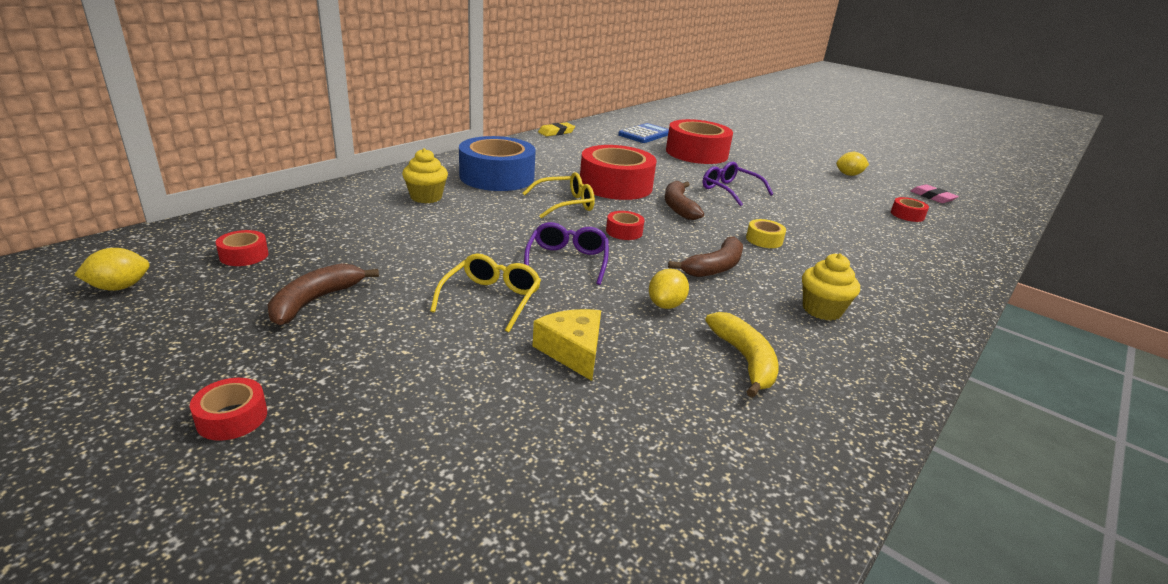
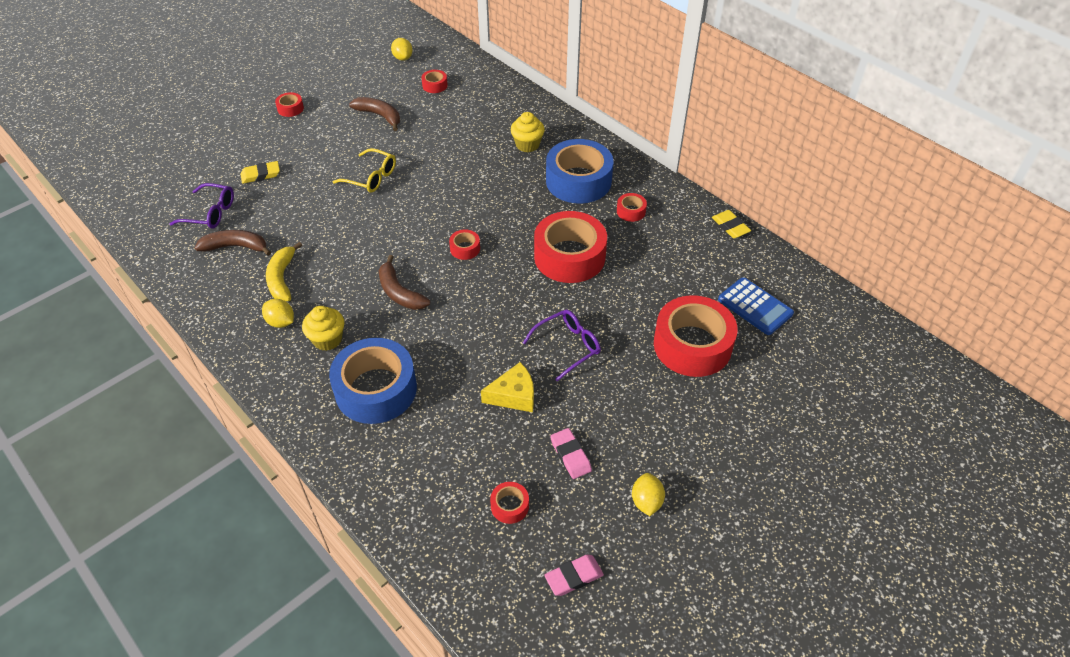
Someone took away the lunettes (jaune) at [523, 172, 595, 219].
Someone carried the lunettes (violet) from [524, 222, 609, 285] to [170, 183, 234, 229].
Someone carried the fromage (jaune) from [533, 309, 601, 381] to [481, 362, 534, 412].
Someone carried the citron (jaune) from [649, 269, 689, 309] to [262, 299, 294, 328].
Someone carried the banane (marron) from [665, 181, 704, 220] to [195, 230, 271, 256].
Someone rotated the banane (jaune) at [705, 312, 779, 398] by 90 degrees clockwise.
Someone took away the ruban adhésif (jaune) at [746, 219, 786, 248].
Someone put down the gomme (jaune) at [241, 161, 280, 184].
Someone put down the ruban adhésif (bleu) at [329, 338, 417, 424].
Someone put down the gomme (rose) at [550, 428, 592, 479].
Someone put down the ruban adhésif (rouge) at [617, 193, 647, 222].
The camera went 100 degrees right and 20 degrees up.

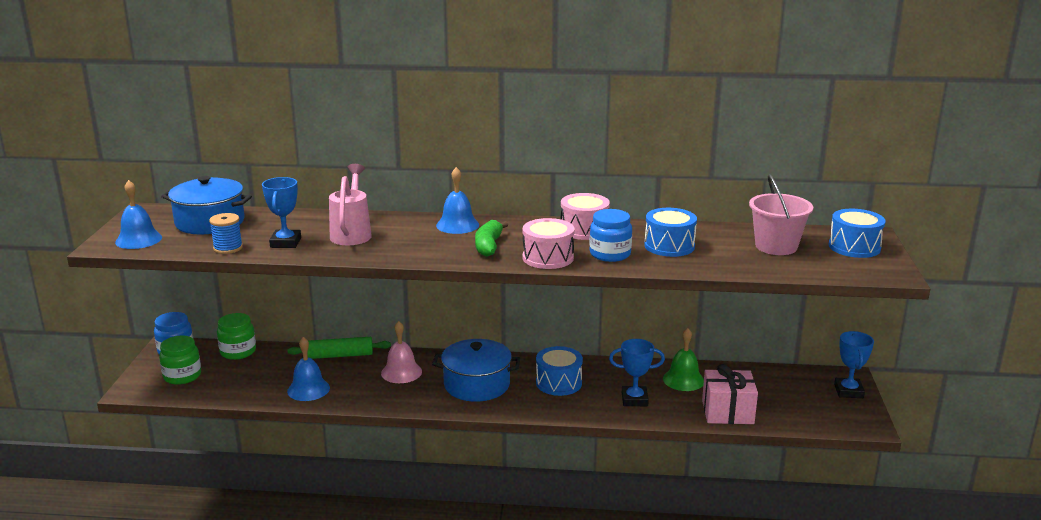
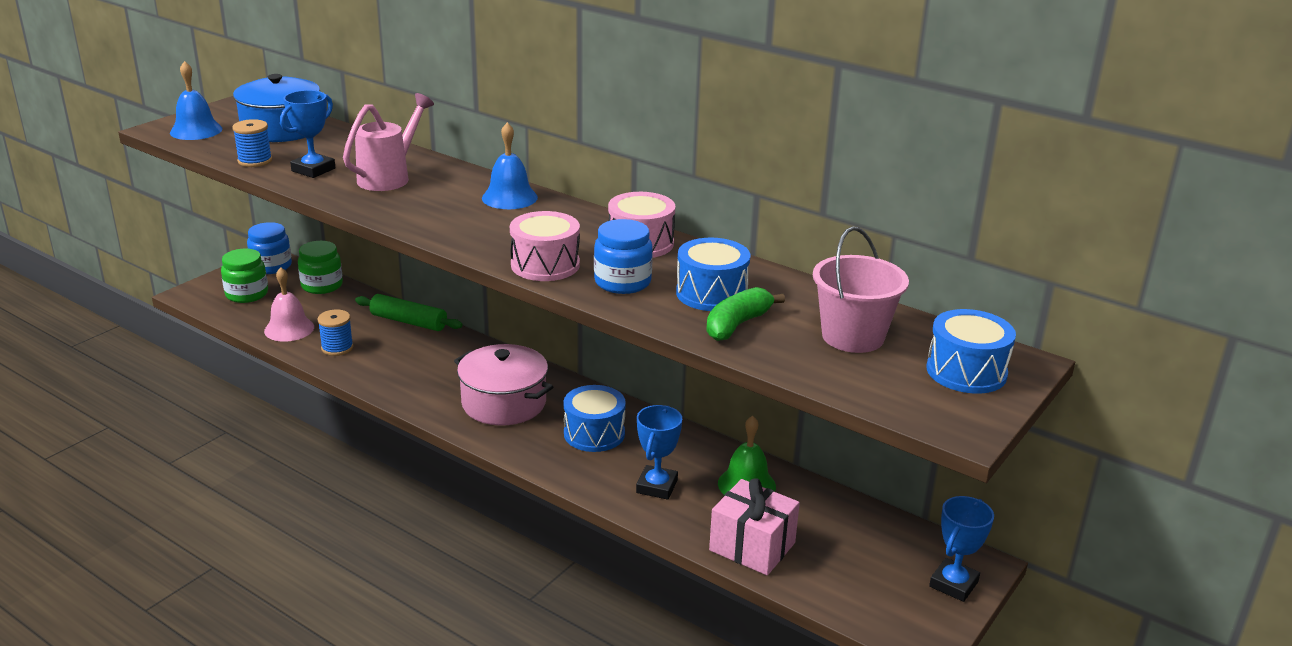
Someone swapped the cloche (bleu) at [287, 337, 330, 401] for the bobine (bleu) at [317, 309, 354, 356].
Someone carried the cloche (rose) from [381, 321, 422, 383] to [264, 267, 314, 342].
Someone repainted the marmite (bleu) at [432, 339, 520, 402], which became the marmite (rose) at [454, 344, 553, 425].
Someone carried the banane (vert) from [475, 220, 508, 257] to [706, 287, 785, 341].
Someone rotated the trophée (bleu) at [609, 339, 665, 406] by 75 degrees clockwise.
The camera went 30 degrees right and 5 degrees up.

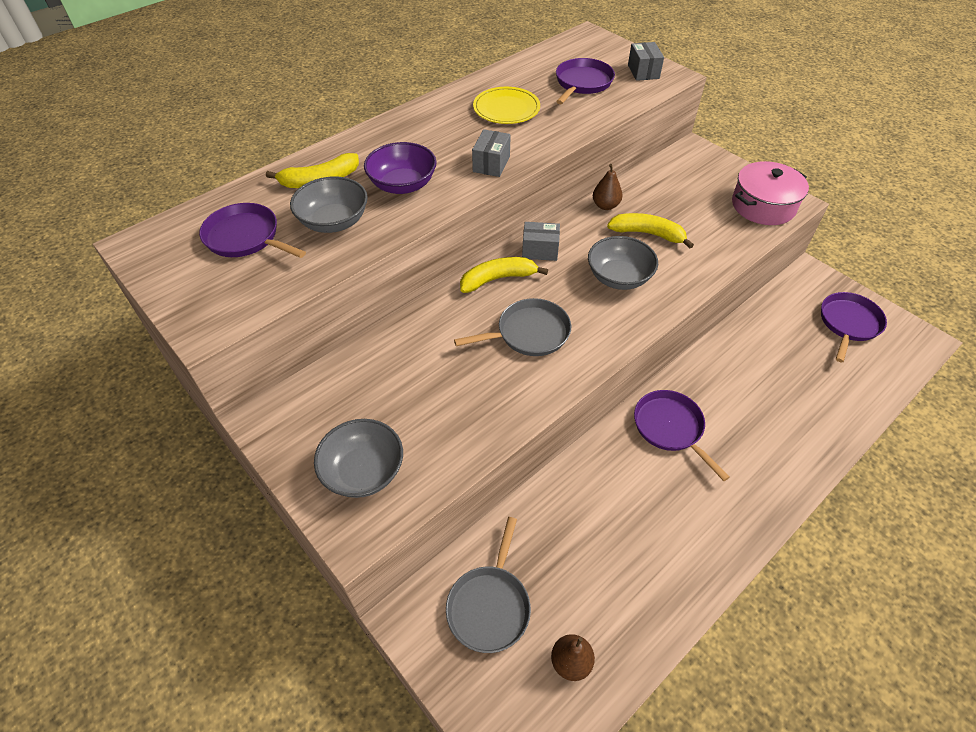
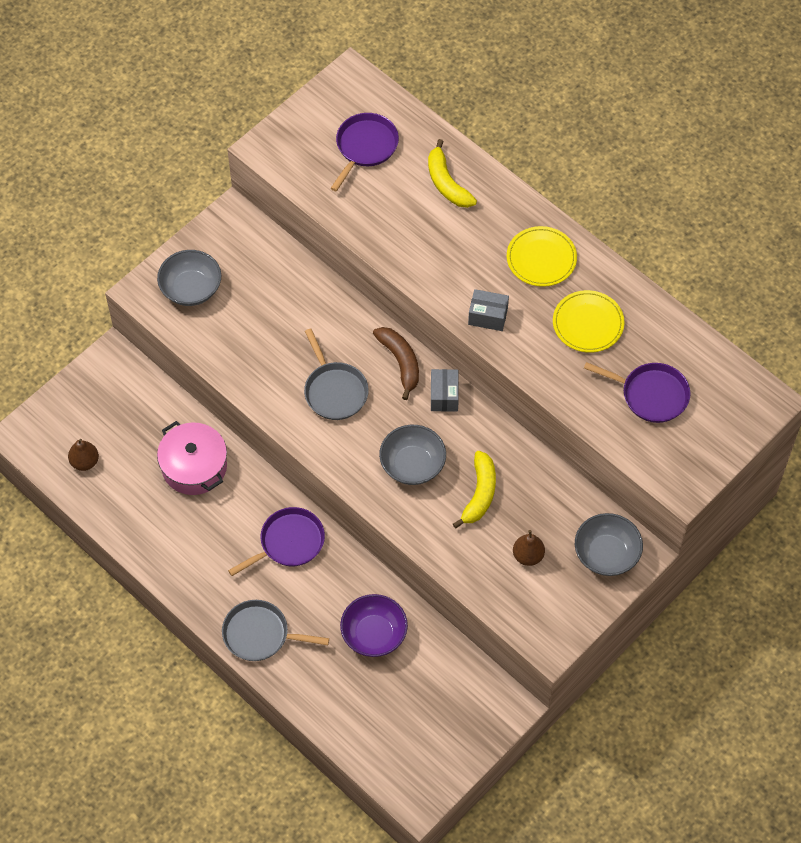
Someone carried the bol (gris) from [290, 176, 368, 233] to [575, 513, 643, 576].
Someone carried the bol (violet) from [364, 142, 437, 194] to [340, 594, 408, 657].
Someone carried the poêle (gris) from [446, 517, 531, 653] to [222, 600, 329, 661].
Someone repainted the banane (jaune) at [460, 257, 548, 293], which became the banane (marron) at [373, 327, 419, 400].
Someone carried the poire (marron) from [593, 164, 622, 210] to [513, 530, 545, 566].
Someone took away the boîte (gris) at [628, 42, 664, 81].
Someone carried the marmite (rose) from [732, 161, 809, 225] to [157, 421, 227, 495].
Someone took away the poêle (violet) at [821, 292, 887, 363].
Someone put down the assiette (jaune) at [507, 226, 577, 287].
The camera went 85 degrees right and 10 degrees up.

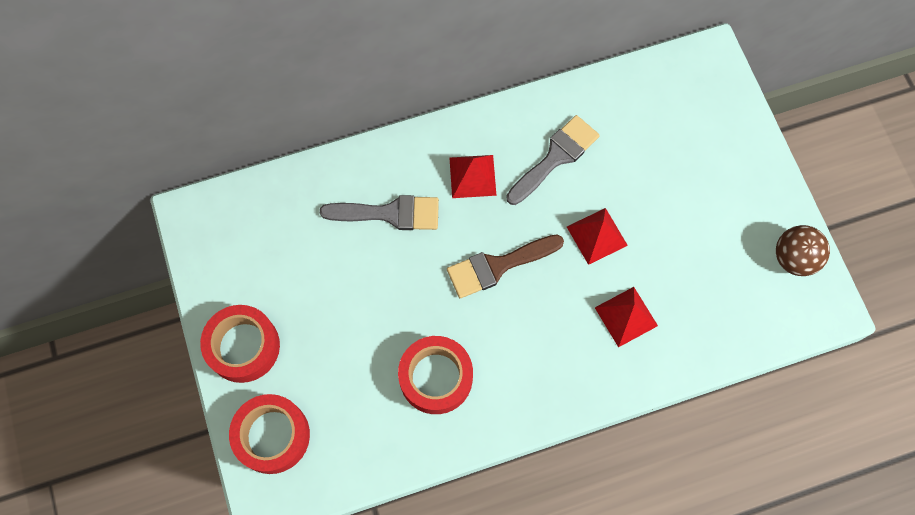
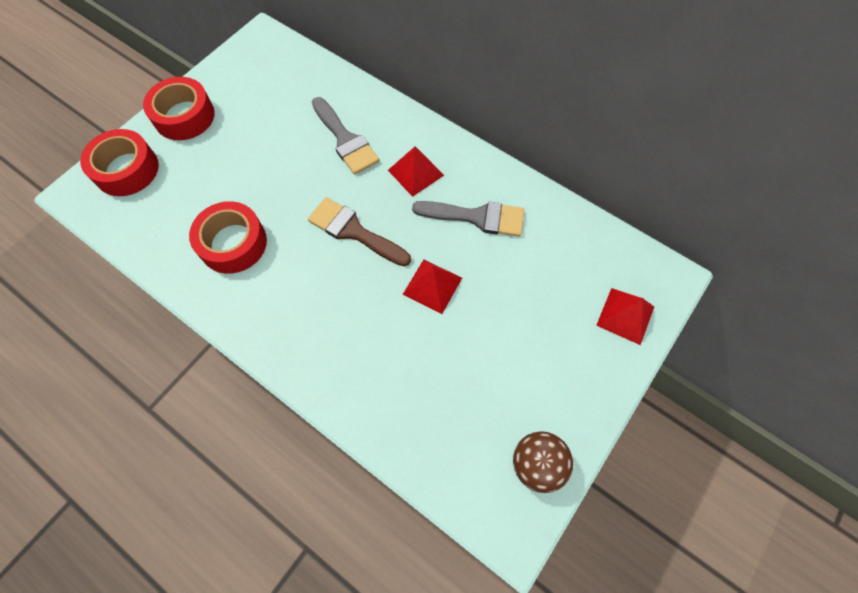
Someone carried the pyramide (rouge) from [595, 287, 658, 347] to [596, 288, 654, 345].
The camera went 55 degrees right and 5 degrees down.

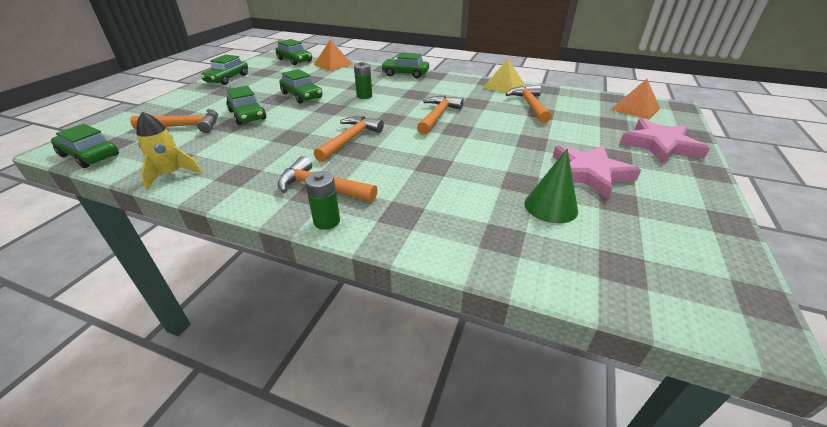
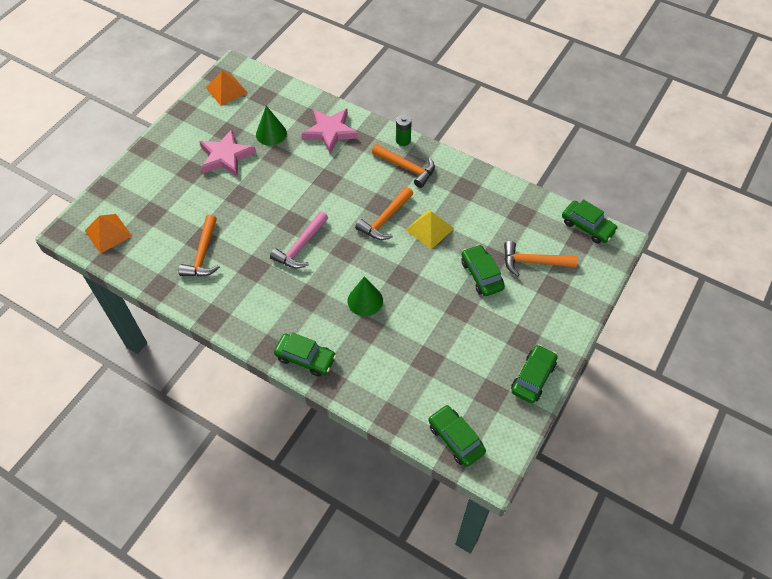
Someone took away the fusée (jaune) at [136, 112, 202, 190].
Someone took away the voiture (vert) at [279, 69, 322, 104].
Someone carried the pyramide (orange) from [314, 40, 353, 71] to [206, 71, 248, 106].
Someone swapped the pile (vert) at [354, 62, 372, 99] for the cône (vert) at [348, 276, 383, 316].
Someone repainted the marteau (orange) at [417, 96, 464, 135], which became the marteau (rose) at [270, 211, 328, 269].
Someone carried the pyramide (jaune) from [483, 59, 525, 93] to [406, 210, 454, 249].
Someone carried the étoile (rose) from [620, 118, 710, 163] to [302, 109, 358, 154].
The camera went 170 degrees left and 20 degrees up.

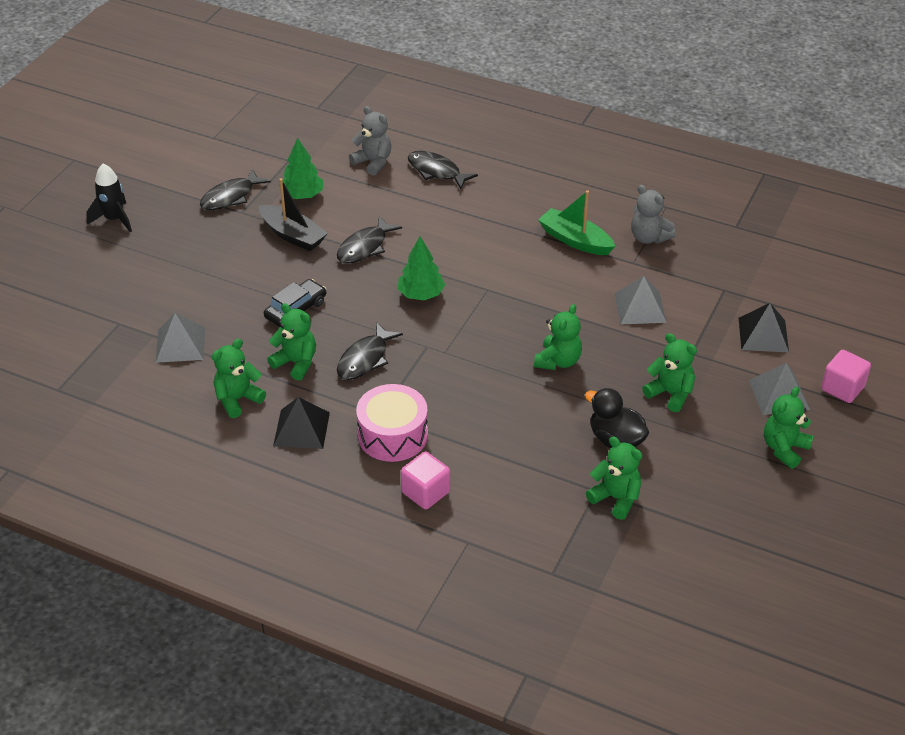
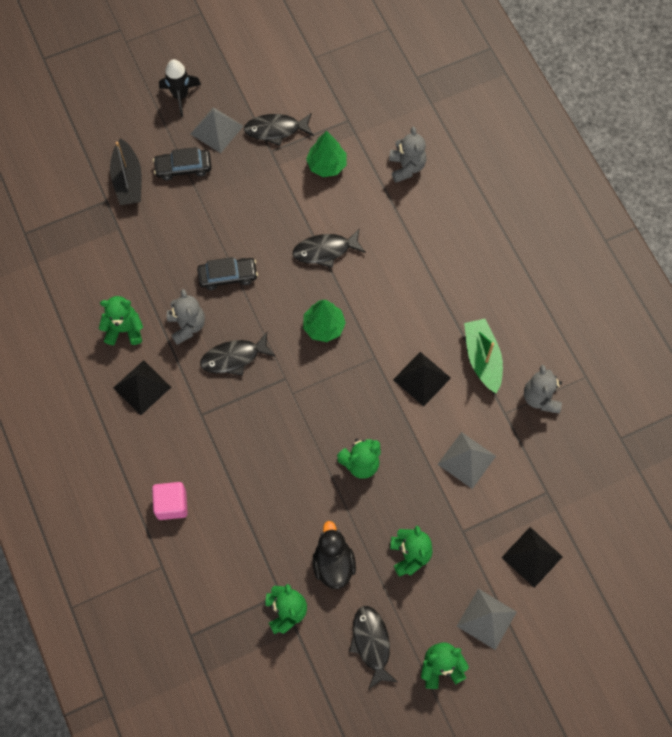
Someone carried the pyramide (gris) from [156, 313, 205, 363] to [191, 107, 243, 153].
Someone carried the bateau (noir) from [259, 178, 328, 251] to [110, 138, 142, 205].
Someone repainted the ours en peluche (vert) at [267, 303, 316, 380], which became the ours en peluche (gris) at [167, 289, 205, 345].
Someone took away the tambour (rose) at [356, 384, 428, 462].
Someone carried the poisson (noir) from [408, 151, 478, 189] to [349, 606, 397, 690].
Someone took away the cube (rose) at [821, 350, 871, 403].
Someone put down the voiture (noir) at [153, 147, 212, 180].
Someone put down the pyramide (noir) at [393, 352, 451, 406].
The camera went 40 degrees right and 25 degrees up.

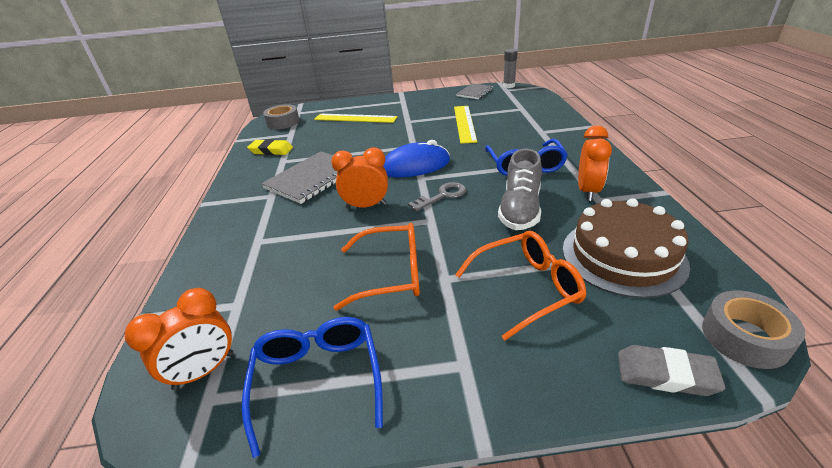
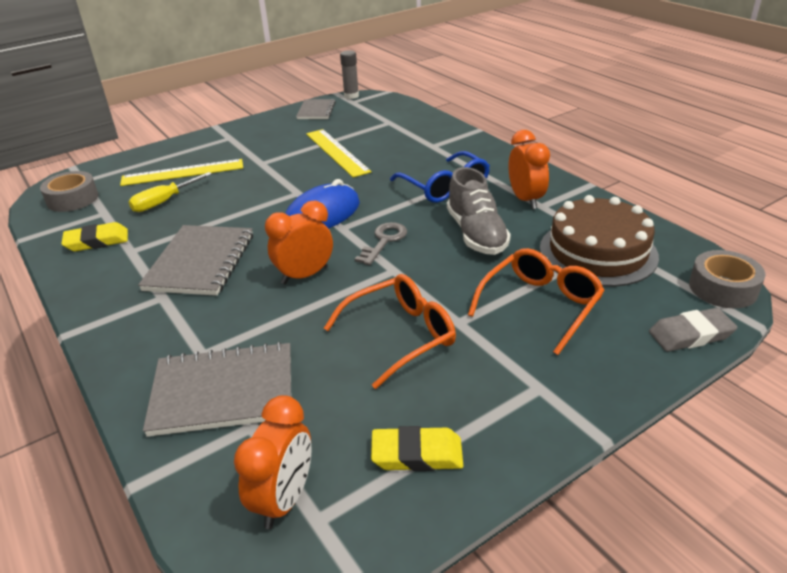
Someone swapped the lunettes (bleu) at [241, 317, 383, 458] for the gomme (jaune) at [371, 426, 463, 471].
Someone put down the tournevis (jaune) at [129, 172, 212, 212].
Someone put down the carnet (gris) at [143, 342, 291, 437].
The camera went 30 degrees left and 0 degrees up.

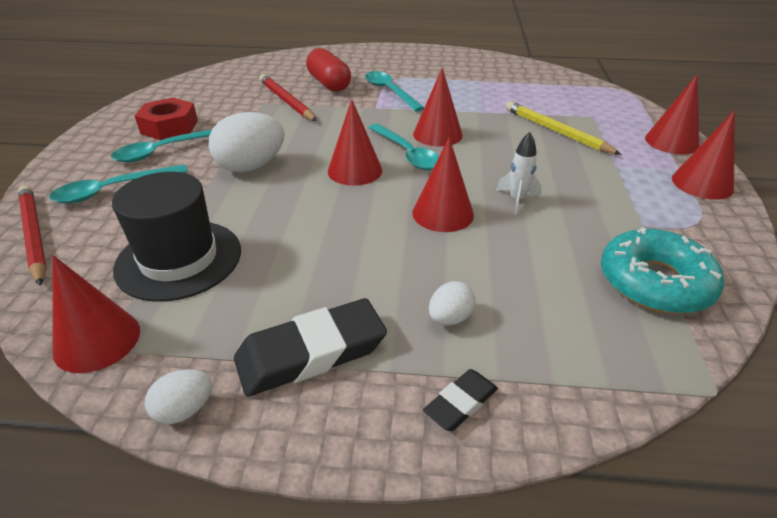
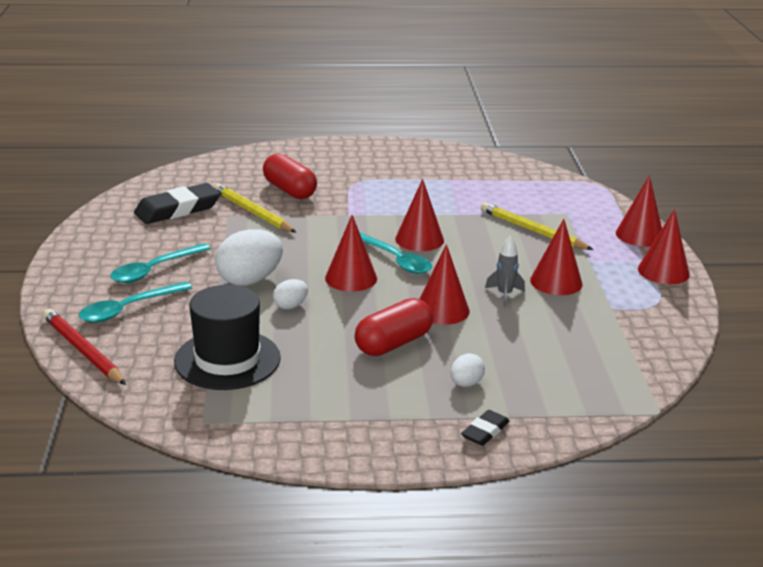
Someone carried the cône (rouge) from [52, 255, 140, 373] to [530, 219, 582, 295].
Someone took away the écrou (rouge) at [135, 98, 198, 140].
Someone carried the œuf (blanc) from [145, 369, 212, 424] to [273, 279, 308, 309].
Someone carried the gomme (noir) from [234, 298, 387, 397] to [134, 183, 220, 224].
Someone repainted the crayon (rouge) at [260, 74, 317, 121], which became the crayon (jaune) at [214, 184, 296, 232].
Someone took away the cuillère (turquoise) at [365, 71, 425, 111].
Someone repainted the fusée (blanc) at [496, 132, 542, 214], which became the fusée (gris) at [485, 236, 525, 307].
Someone took away the beignet (turquoise) at [601, 227, 724, 314].
Someone put down the gélule (rouge) at [355, 298, 433, 356].
The camera went 10 degrees left and 10 degrees down.

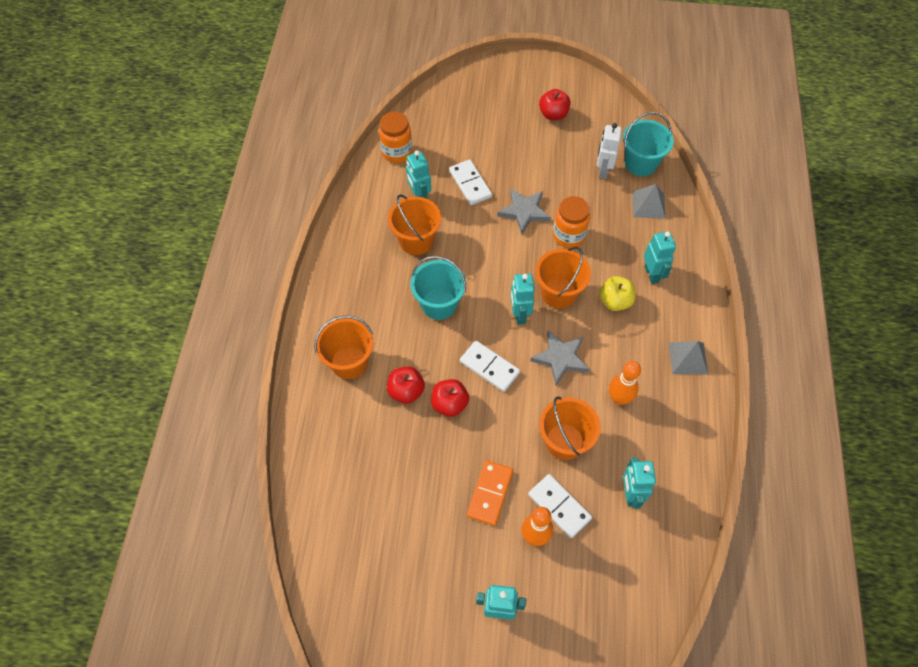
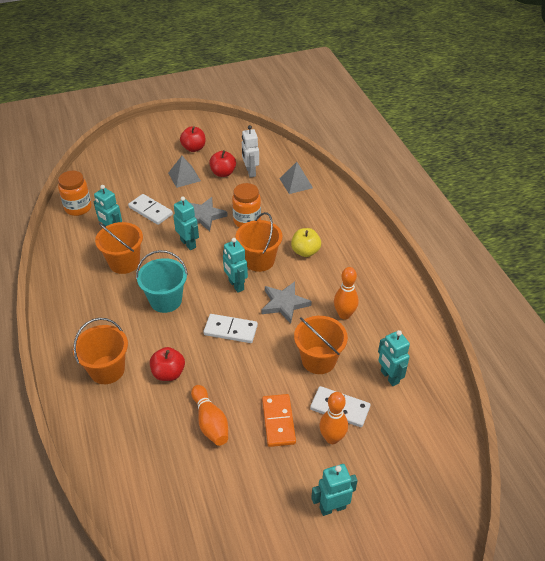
Someone carried the pomme (rouge) from [431, 379, 469, 417] to [209, 150, 236, 177].
Someone took away the seau (turquoise) at [623, 112, 674, 176].
Someone carried the robot (turquoise) from [644, 231, 676, 284] to [173, 196, 199, 250].
Someone carried the pyramide (gris) from [669, 341, 708, 374] to [168, 156, 201, 188].
Someone put down the quille (orange) at [191, 385, 228, 446].
The camera went 25 degrees left and 15 degrees down.

